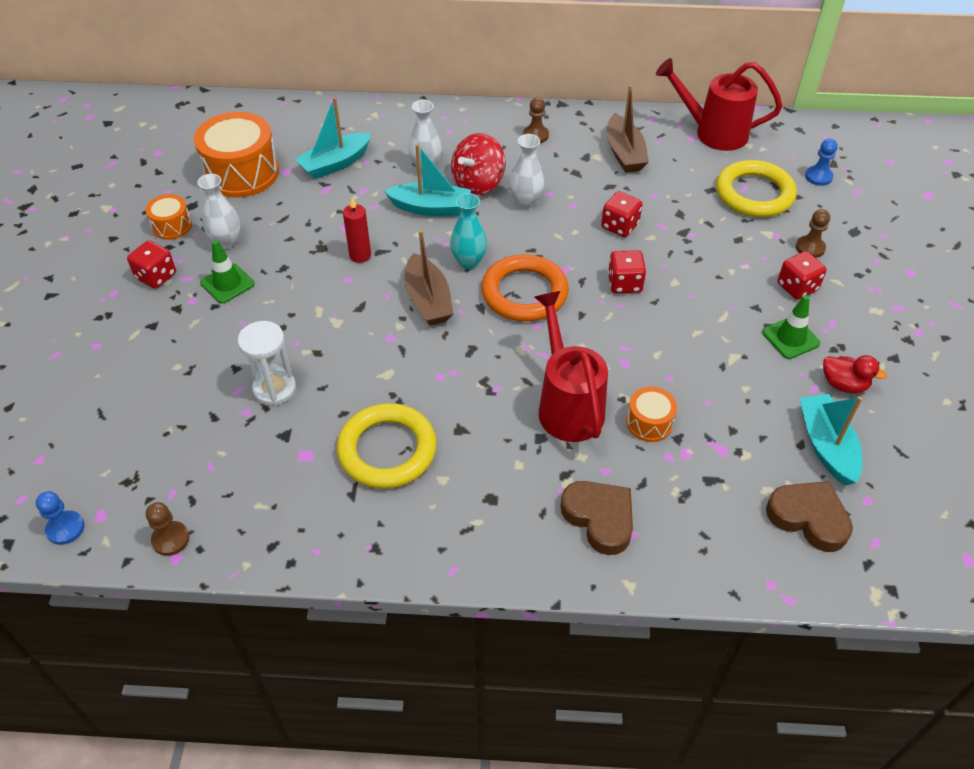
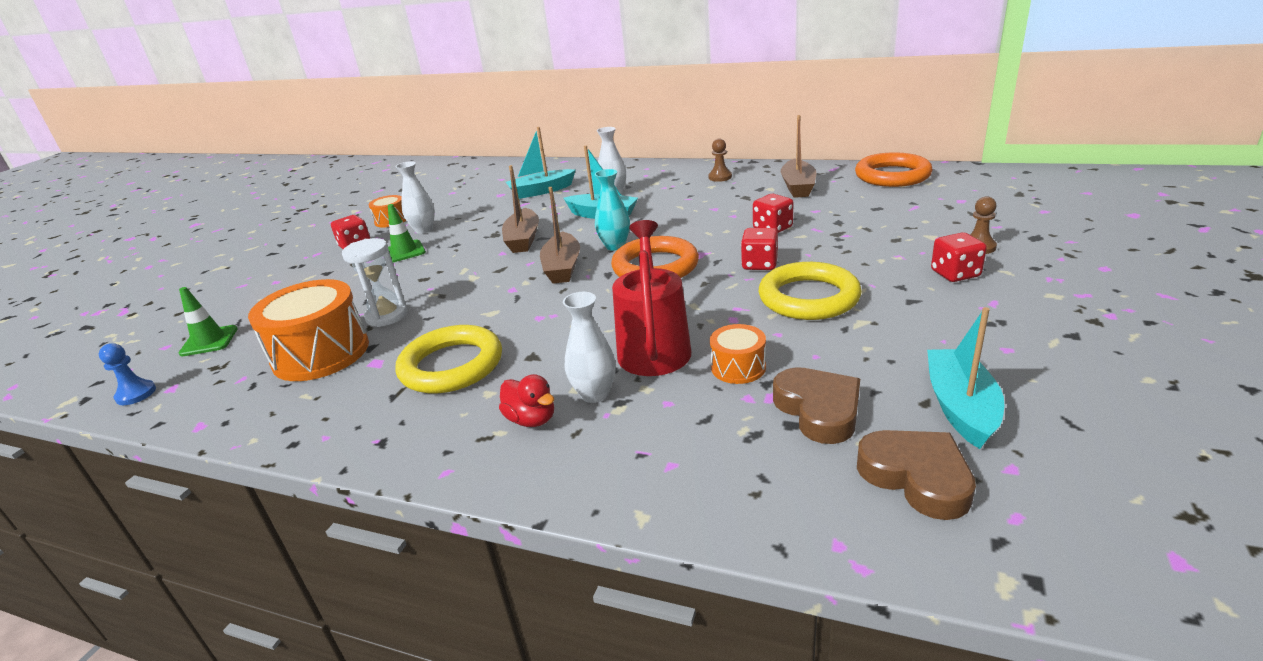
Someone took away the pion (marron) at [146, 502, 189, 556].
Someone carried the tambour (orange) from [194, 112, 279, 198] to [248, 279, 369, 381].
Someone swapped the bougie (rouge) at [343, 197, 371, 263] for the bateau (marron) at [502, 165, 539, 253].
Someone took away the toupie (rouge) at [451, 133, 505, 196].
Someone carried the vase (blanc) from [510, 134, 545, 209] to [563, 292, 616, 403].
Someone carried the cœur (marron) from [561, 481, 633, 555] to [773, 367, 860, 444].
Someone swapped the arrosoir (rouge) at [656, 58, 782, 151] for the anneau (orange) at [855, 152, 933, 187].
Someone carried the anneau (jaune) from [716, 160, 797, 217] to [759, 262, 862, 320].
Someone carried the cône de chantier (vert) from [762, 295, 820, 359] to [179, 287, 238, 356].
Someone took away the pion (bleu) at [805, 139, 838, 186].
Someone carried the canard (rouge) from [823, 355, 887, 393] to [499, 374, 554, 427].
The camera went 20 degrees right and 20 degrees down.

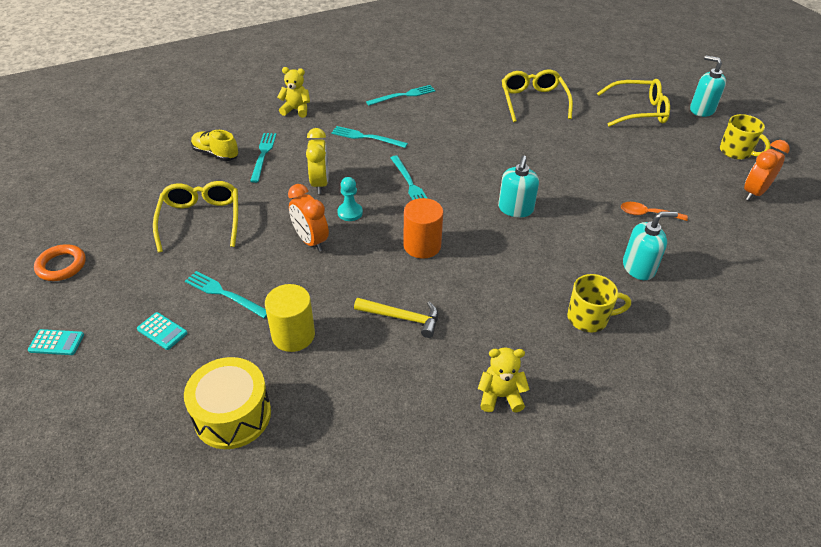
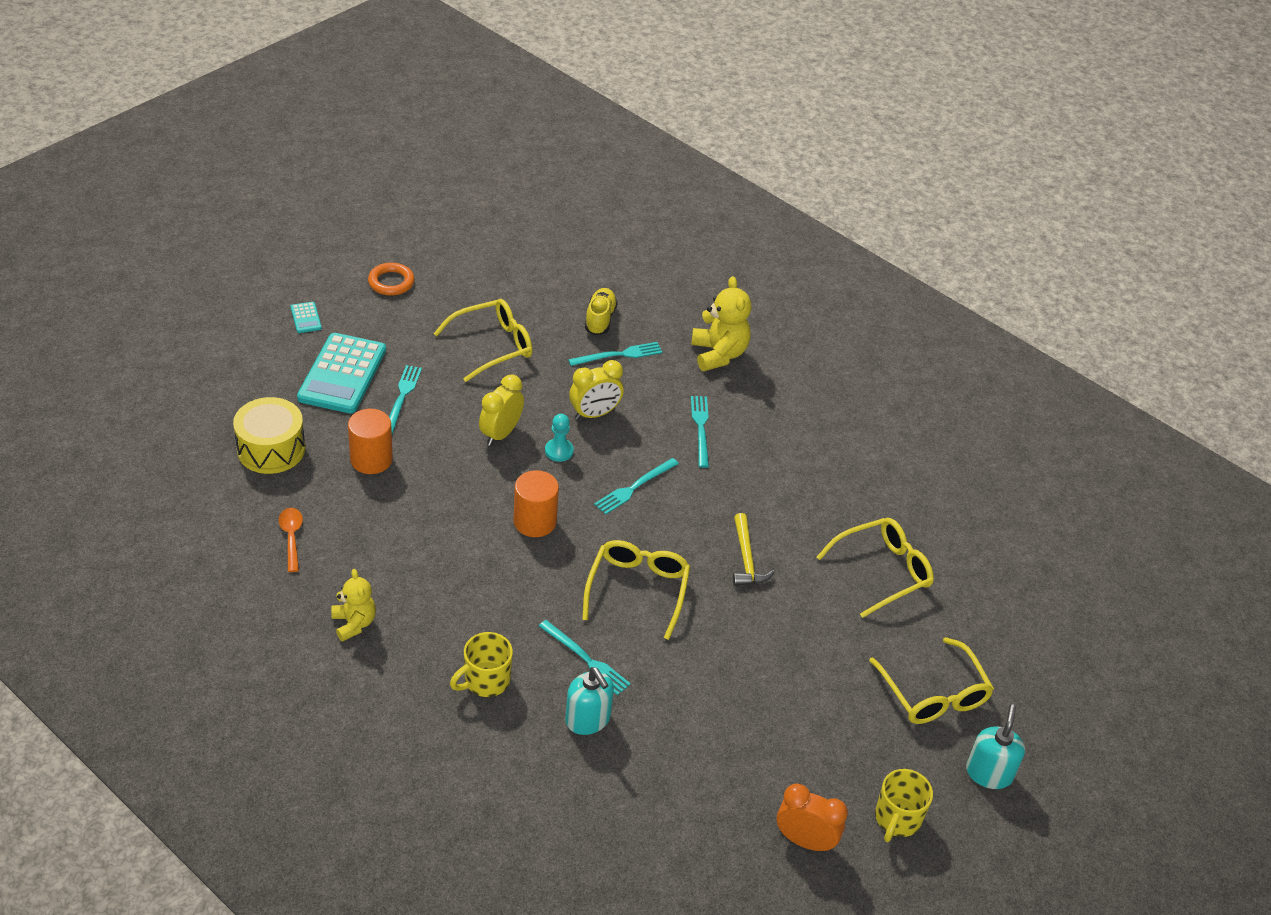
Someone scaled the calculatrice (turquoise) at [137, 312, 187, 350] by 2.37.
Someone repainted the cylindre (jaune) at [265, 284, 315, 352], which became the cylindre (orange) at [348, 409, 393, 474].
Someone scaled the ours en peluche (jaune) at [277, 67, 310, 118] by 1.53.
Someone repainted the réveil (orange) at [288, 184, 329, 252], which became the réveil (jaune) at [479, 374, 524, 446].
Someone carried the marteau (jaune) from [354, 298, 438, 338] to [733, 513, 775, 586].
Someone carried the fourchette (turquoise) from [366, 85, 436, 106] to [539, 620, 631, 695].
Someone swapped the distributeur de savon (turquoise) at [498, 156, 539, 217] for the lunettes (jaune) at [582, 540, 690, 640].
Someone rotated the tasse (jaune) at [567, 274, 631, 332] by 75 degrees clockwise.
Someone carried the cuillère (orange) from [621, 202, 688, 221] to [279, 508, 303, 572].
The camera went 65 degrees right and 0 degrees up.

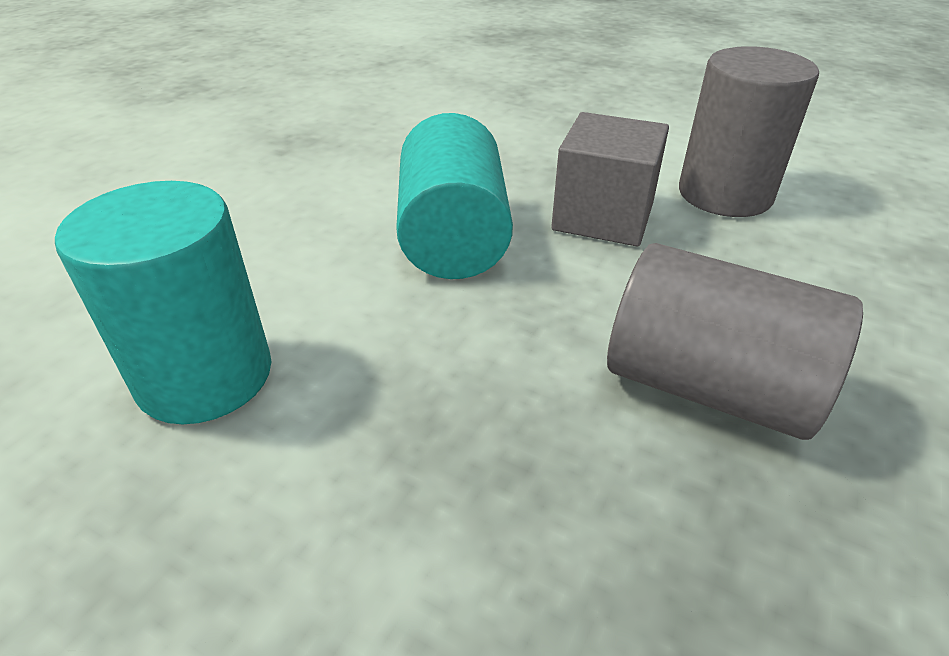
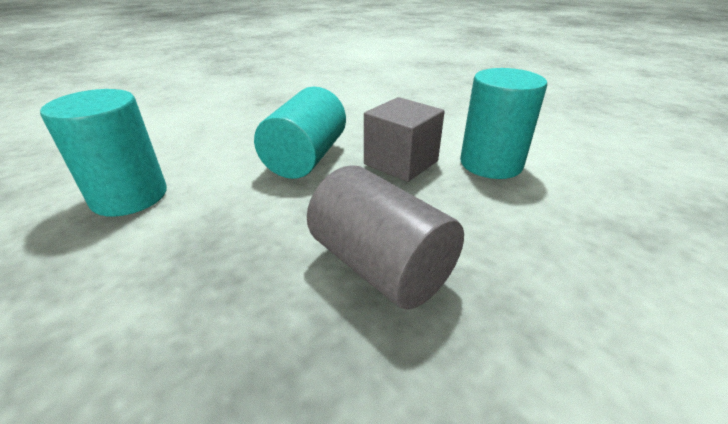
Someone repainted the cylindre (gris) at [679, 46, 819, 217], which became the cylindre (turquoise) at [460, 68, 547, 179].
The camera went 20 degrees right and 5 degrees down.

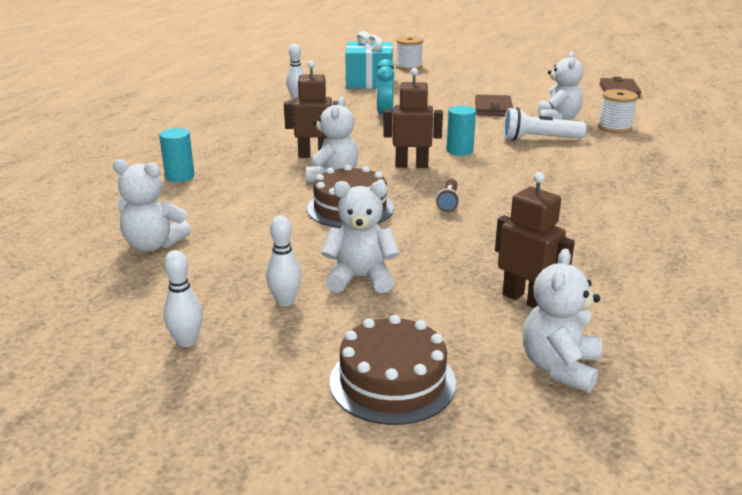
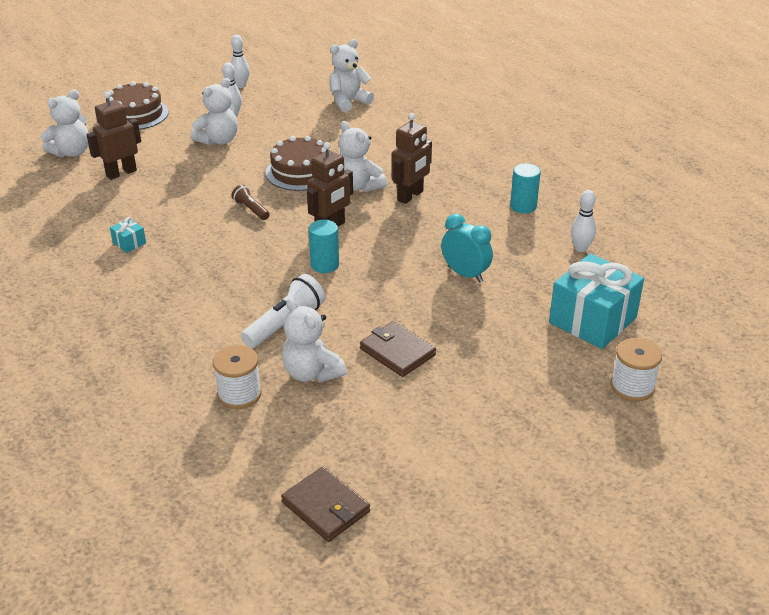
Someone carried the cylindre (turquoise) from [159, 128, 195, 182] to [510, 163, 541, 213].
Someone rotated the robot (marron) at [495, 172, 575, 308] by 150 degrees clockwise.
Someone rotated the ours en peluche (blanc) at [523, 248, 602, 393] by 75 degrees clockwise.
Someone put down the cadeau (turquoise) at [110, 217, 146, 253].
The camera went 130 degrees right and 10 degrees up.

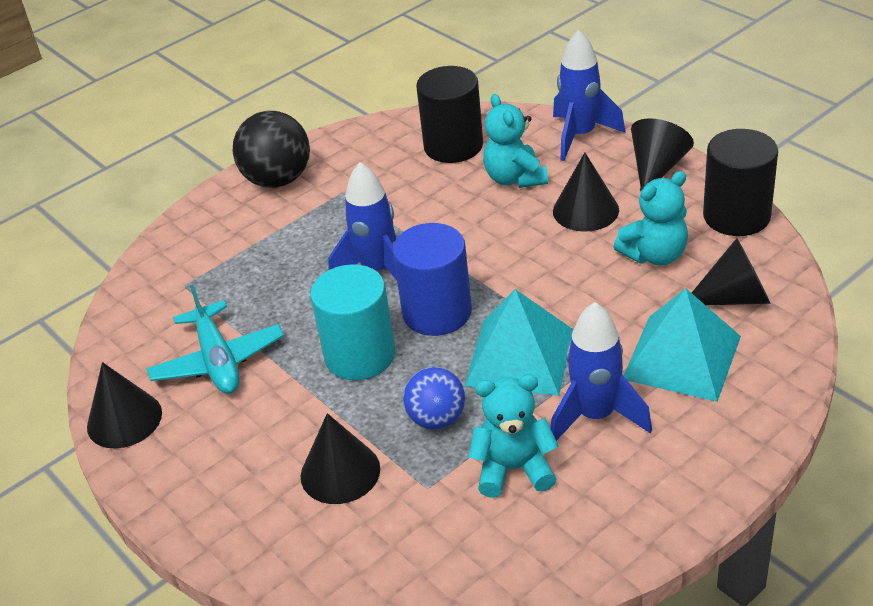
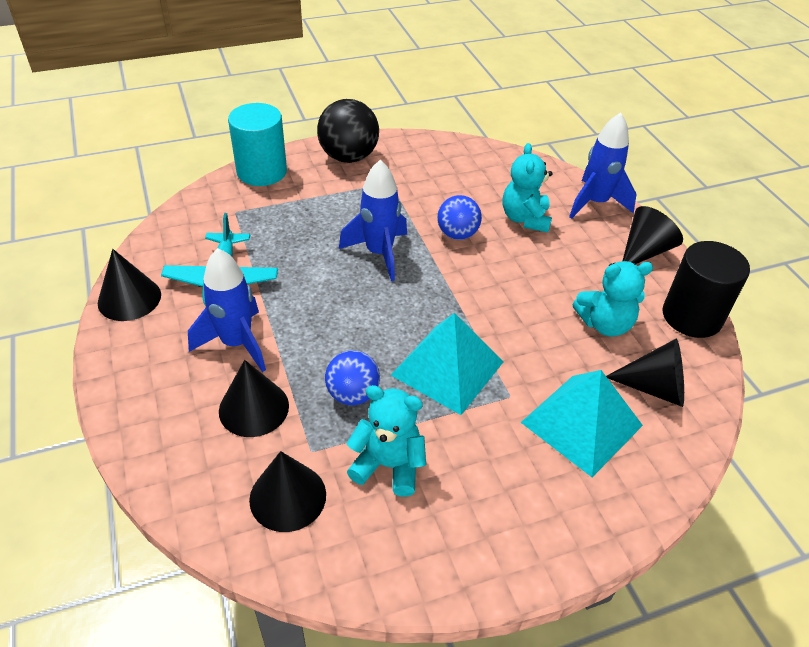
Someone carried the cylindre (turquoise) from [310, 264, 395, 380] to [228, 103, 287, 186].
Someone took away the cylindre (bleu) at [393, 223, 472, 336].
Someone took away the cylindre (noir) at [416, 66, 483, 163].
Someone carried the fusée (bleu) from [550, 302, 652, 441] to [188, 248, 266, 372].
Someone carried the cône (noir) from [553, 153, 619, 232] to [249, 451, 326, 532].
Someone put down the balle (bleu) at [437, 195, 482, 240].
The camera went 15 degrees right and 5 degrees up.

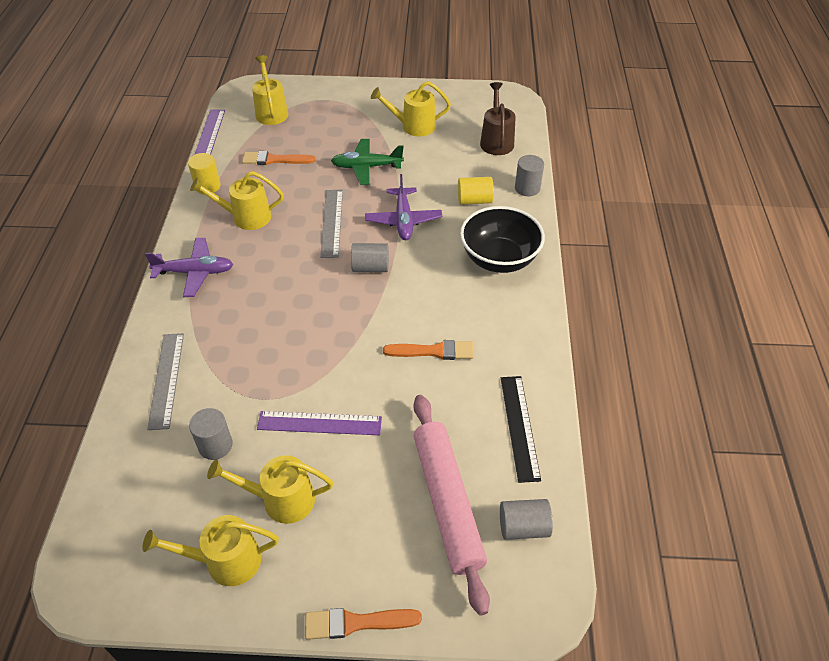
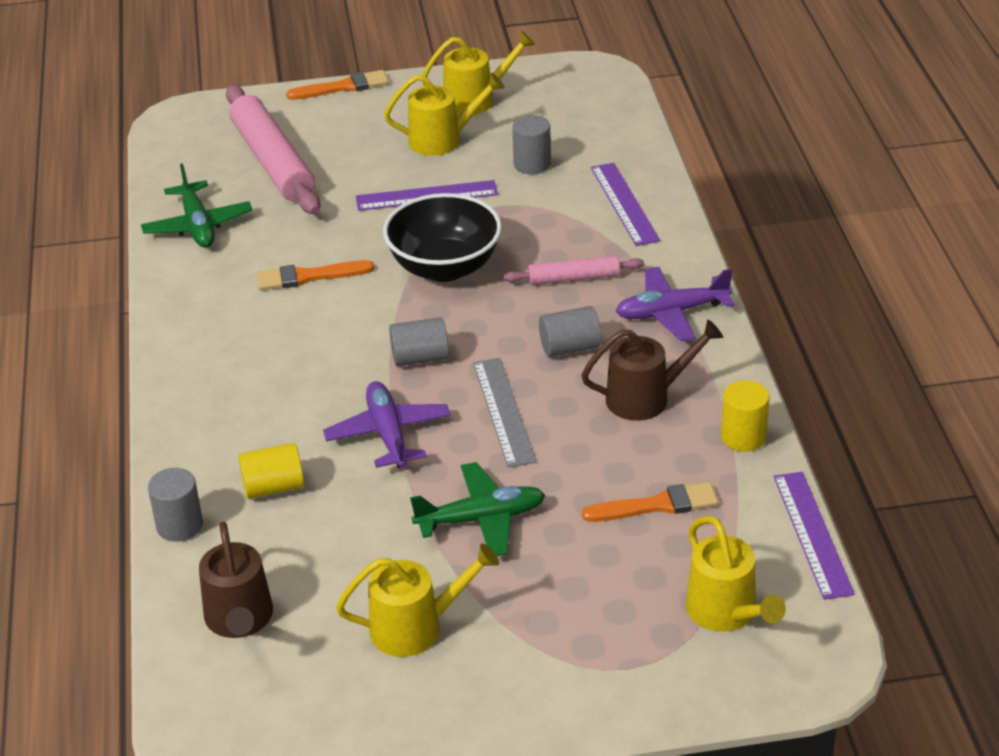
Someone repainted the règle (gris) at [147, 333, 184, 430], which became the règle (violet) at [591, 163, 660, 246].
Someone repainted the arrosoir (jaune) at [190, 171, 284, 230], which became the arrosoir (marron) at [581, 319, 723, 421].
Someone carried the bol (noir) from [460, 206, 545, 273] to [383, 193, 502, 282].
Someone carried the cylindre (gris) from [500, 499, 553, 540] to [539, 306, 601, 357].
Someone swapped the règle (noir) at [501, 376, 541, 483] for the avion (vert) at [141, 163, 252, 248].
Someone put down the rouleau à pâtisserie (rose) at [504, 255, 644, 285].
The camera went 170 degrees right and 10 degrees down.

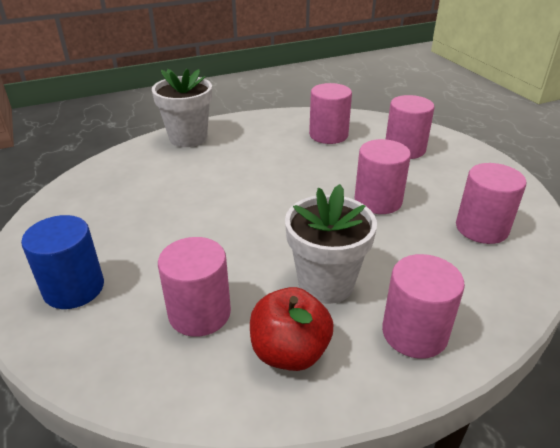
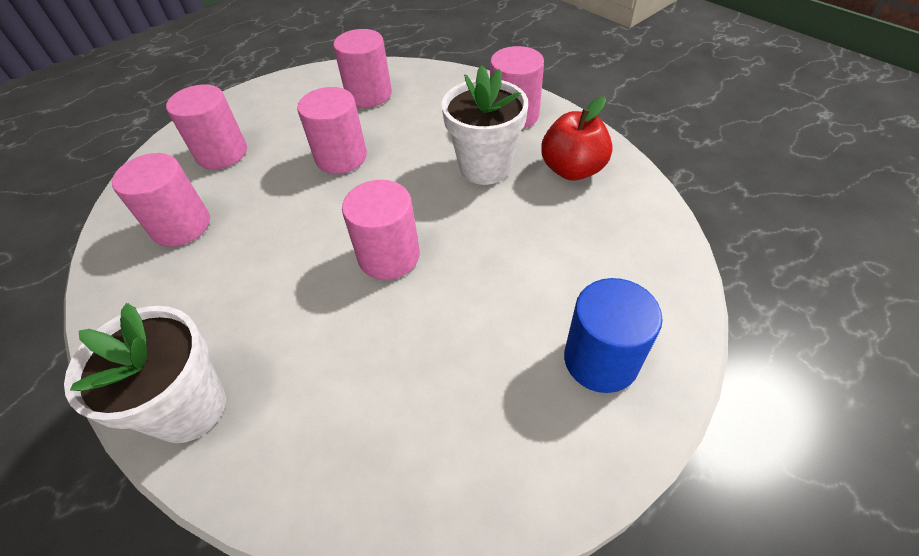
Someone carried the cylindre (rose) from [158, 237, 231, 337] to [342, 180, 420, 280].
The camera went 105 degrees left and 15 degrees up.

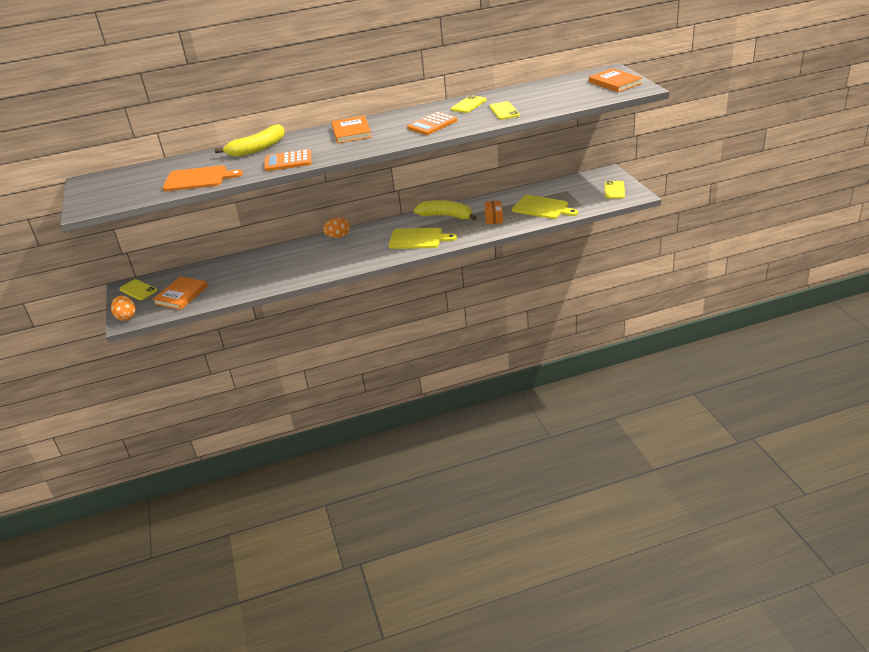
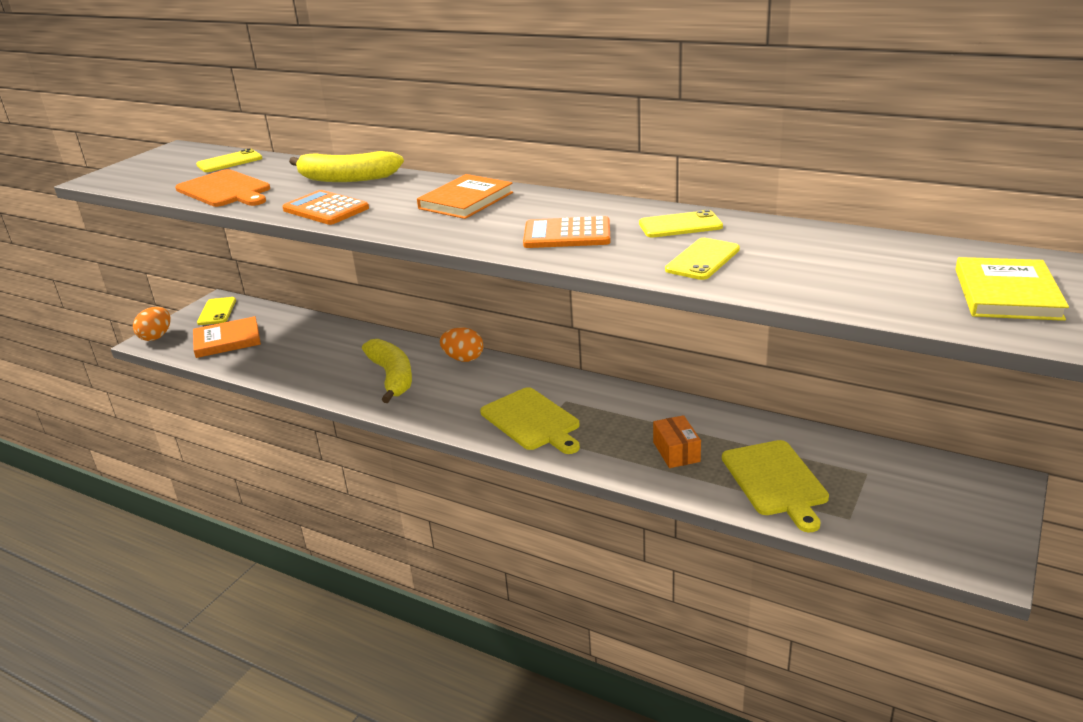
Someone carried the banane (jaune) from [414, 200, 477, 220] to [362, 339, 412, 403].
Someone rotated the boîte (orange) at [484, 201, 503, 224] by 60 degrees counterclockwise.
Someone repainted the livre (orange) at [589, 68, 642, 92], which became the livre (jaune) at [955, 257, 1069, 321].
Someone carried the téléphone (jaune) from [605, 181, 625, 199] to [196, 149, 262, 172].
The camera went 45 degrees right and 5 degrees down.

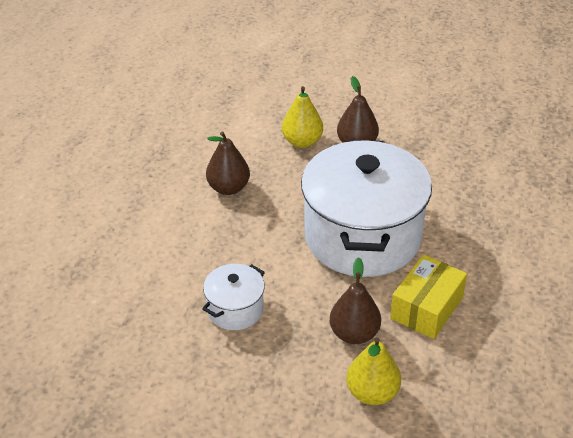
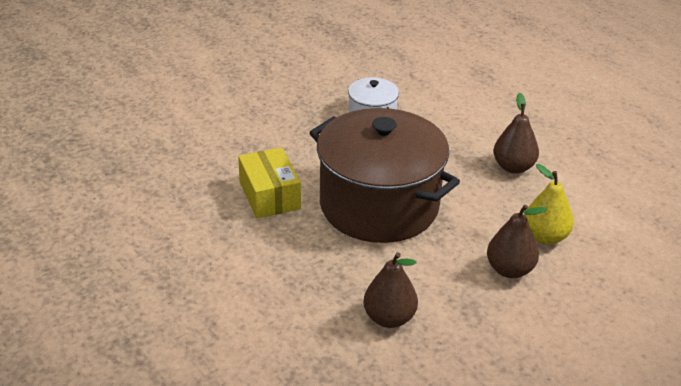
Someone repainted the marmite (blanc) at [301, 140, 432, 277], which became the marmite (marron) at [309, 108, 460, 243].
Someone carried the poire (marron) from [330, 257, 381, 344] to [363, 252, 418, 328].
Someone took away the poire (jaune) at [346, 337, 401, 405].
The camera went 125 degrees right and 5 degrees down.

